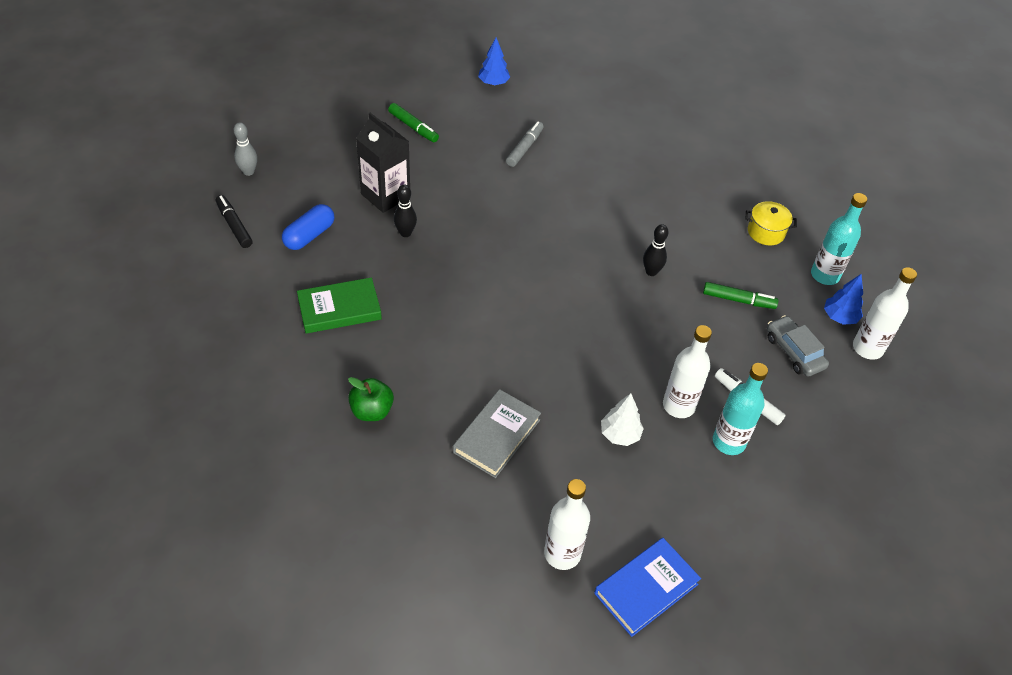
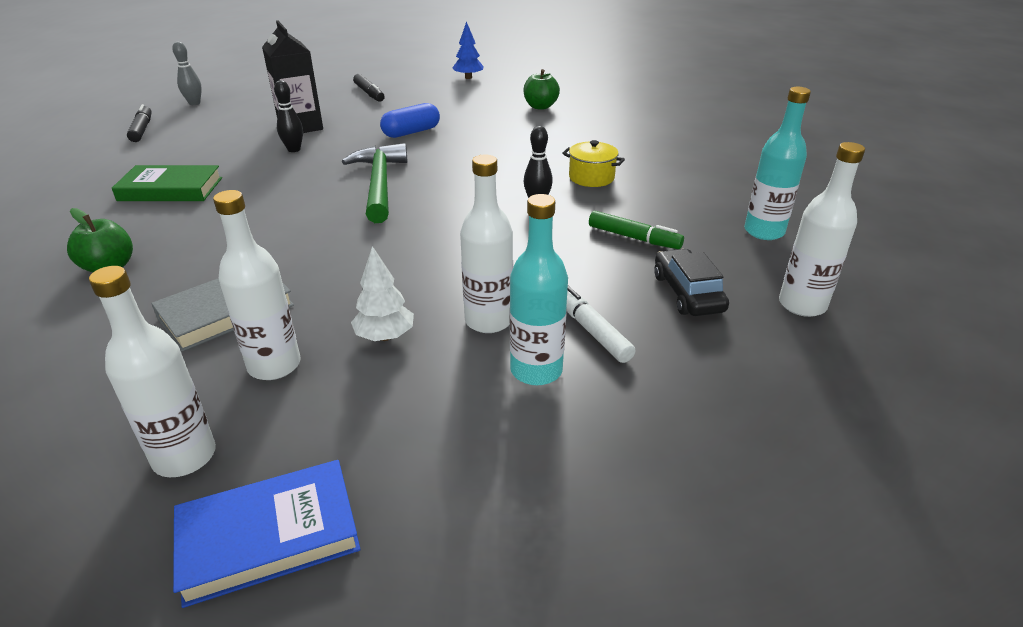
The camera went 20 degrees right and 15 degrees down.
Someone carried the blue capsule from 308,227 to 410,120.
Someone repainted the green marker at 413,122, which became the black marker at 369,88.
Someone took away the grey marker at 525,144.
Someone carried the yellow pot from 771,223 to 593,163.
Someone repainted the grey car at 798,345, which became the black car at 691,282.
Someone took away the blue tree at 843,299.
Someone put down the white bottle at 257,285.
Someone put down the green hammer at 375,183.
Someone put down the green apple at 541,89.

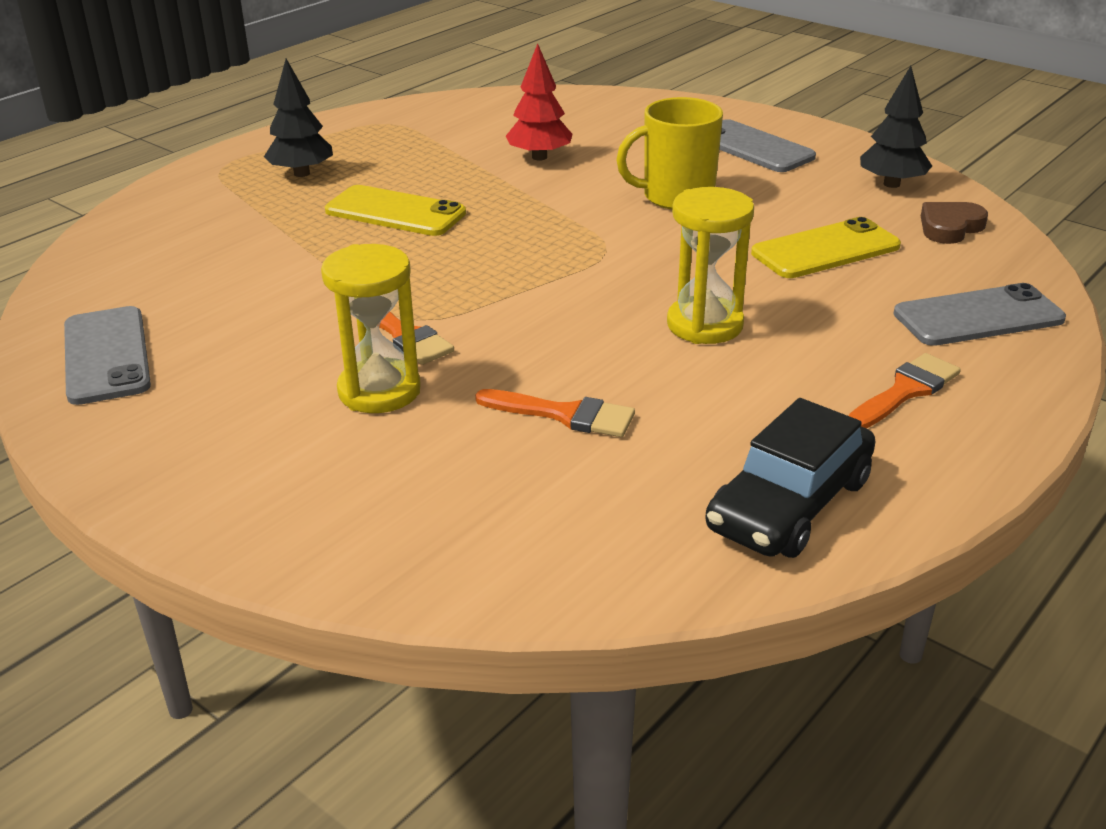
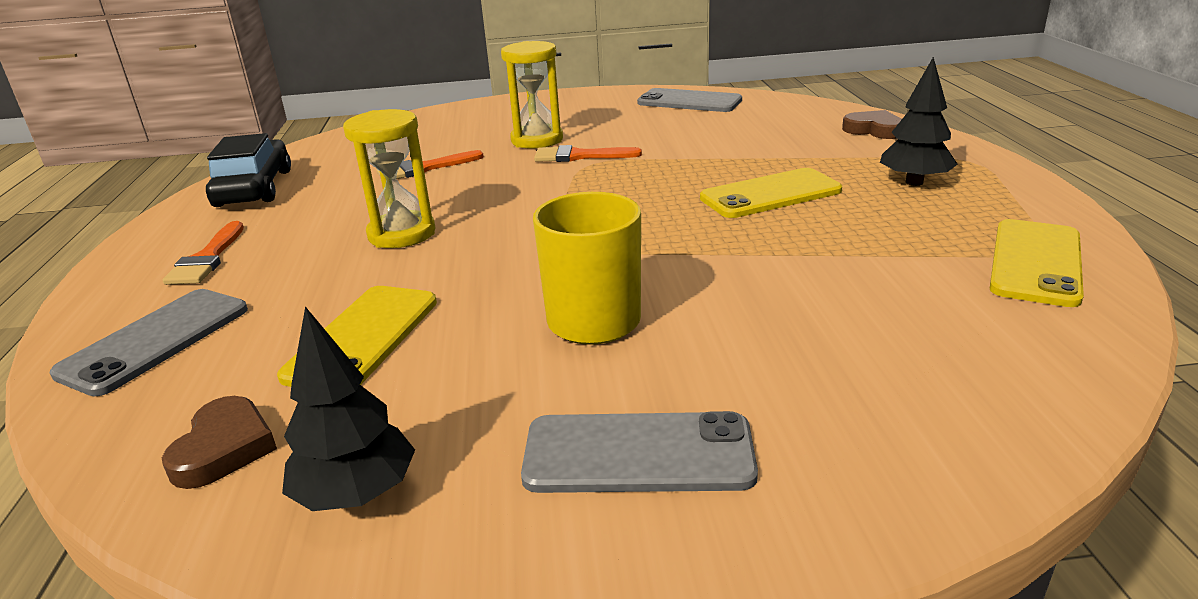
The camera went 135 degrees right and 5 degrees down.
Someone took away the red tree at 539,102.
Someone put down the brown heart at 872,124.
Someone put down the yellow phone at 1037,263.

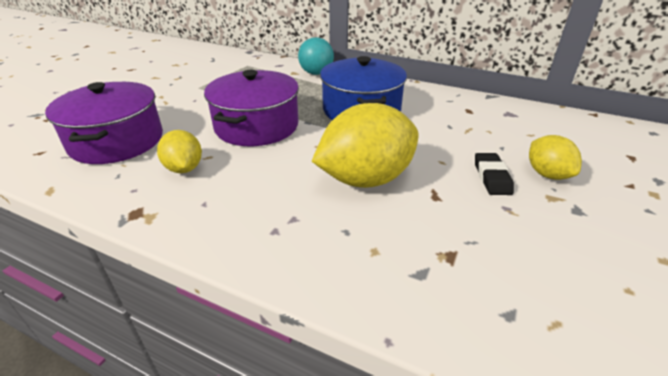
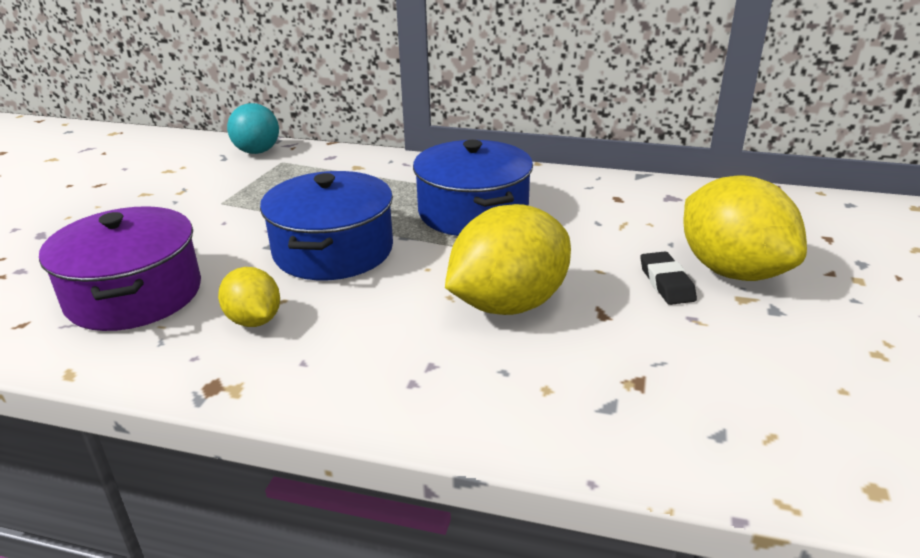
The camera went 10 degrees left and 5 degrees down.
Someone repainted the purple pot at 251,108, which became the blue pot at 326,225.
Someone carried the turquoise ball from 316,56 to 253,128.
Someone scaled the yellow lemon at 555,157 by 1.87.

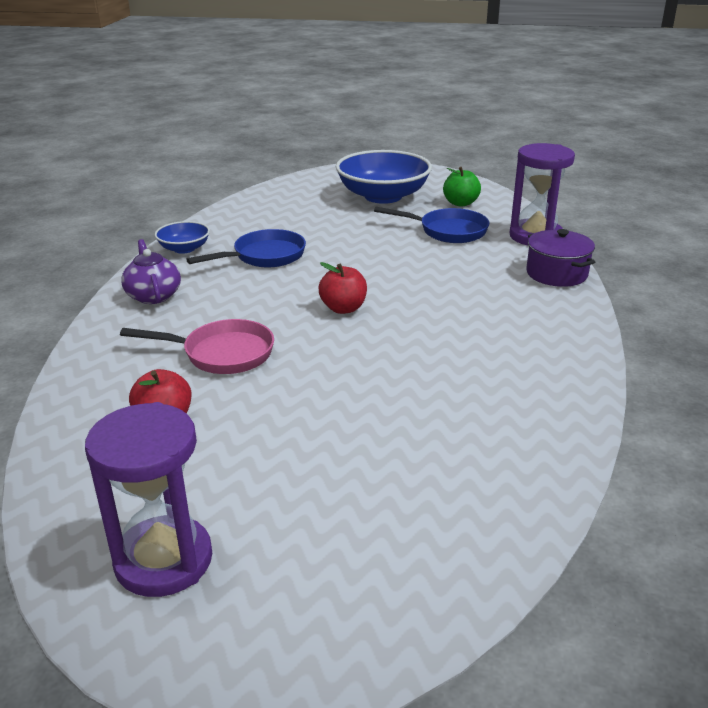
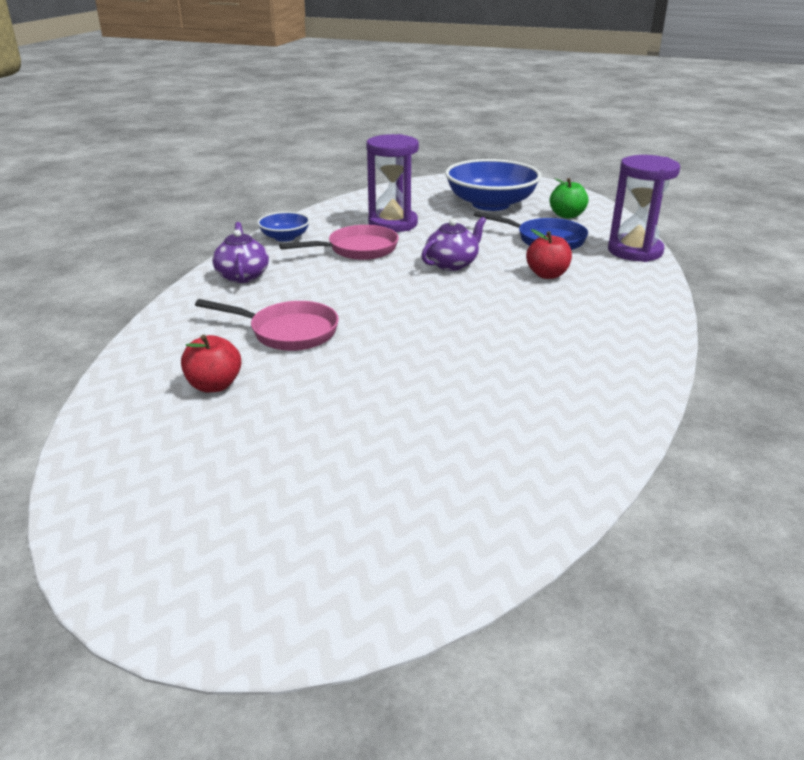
The camera went 10 degrees right and 0 degrees up.
Someone carried the purple hourglass from 148,499 to 392,183.
Someone repainted the blue pan at 246,248, which became the pink pan at 339,242.
Someone carried the red apple from 342,288 to 549,254.
Someone took away the purple pot at 560,258.
Someone put down the purple teapot at 453,244.

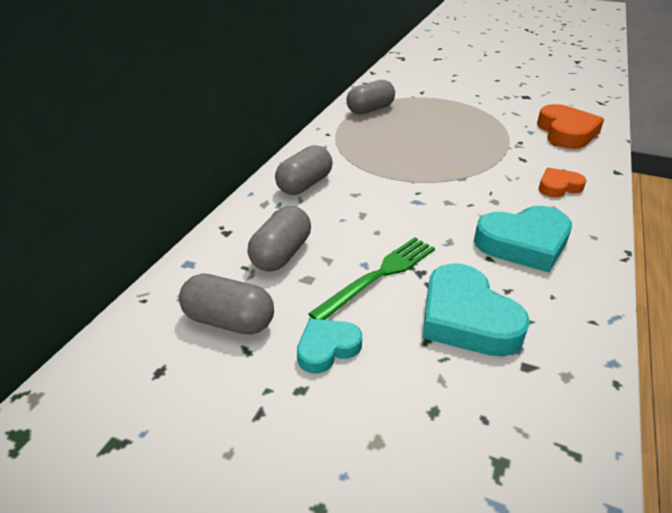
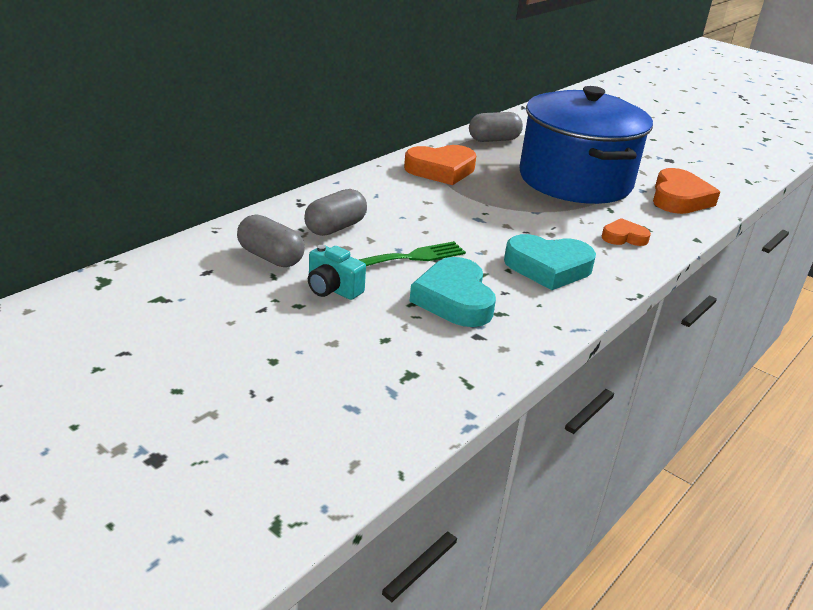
The camera went 15 degrees right and 5 degrees down.
Someone took away the grey capsule at 304,170.
Someone swapped the turquoise heart at 329,346 for the turquoise camera at 337,272.
Someone put down the orange heart at 440,165.
Someone put down the blue pot at 586,145.

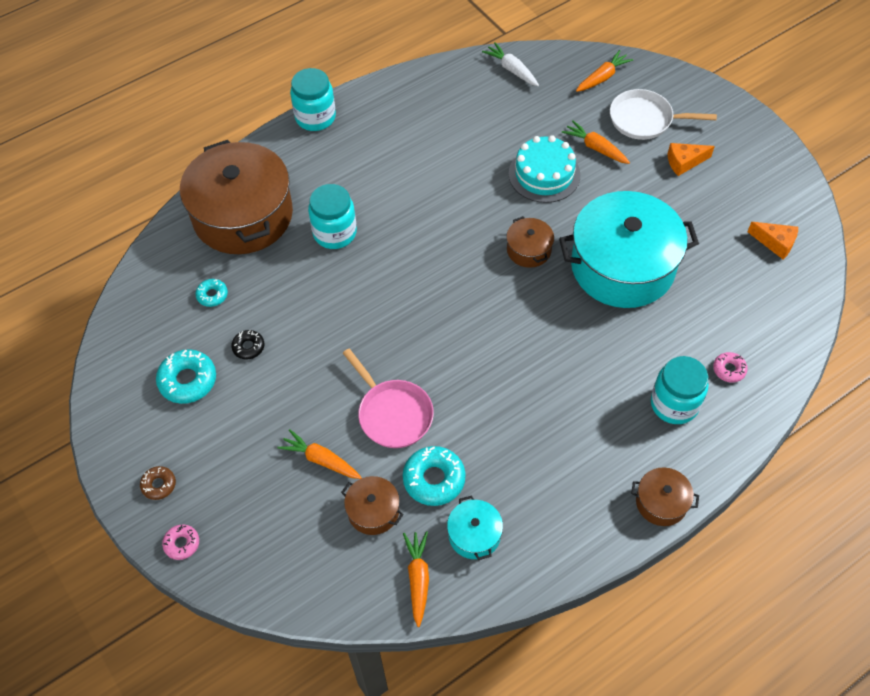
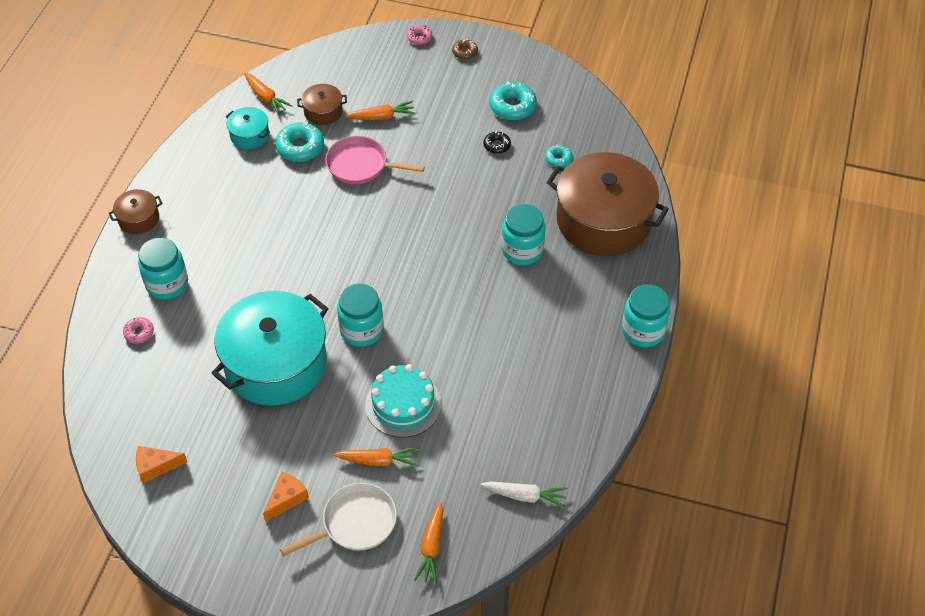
The camera went 140 degrees right and 5 degrees down.
Someone swapped the brown pot at 530,242 for the turquoise jar at 360,315.

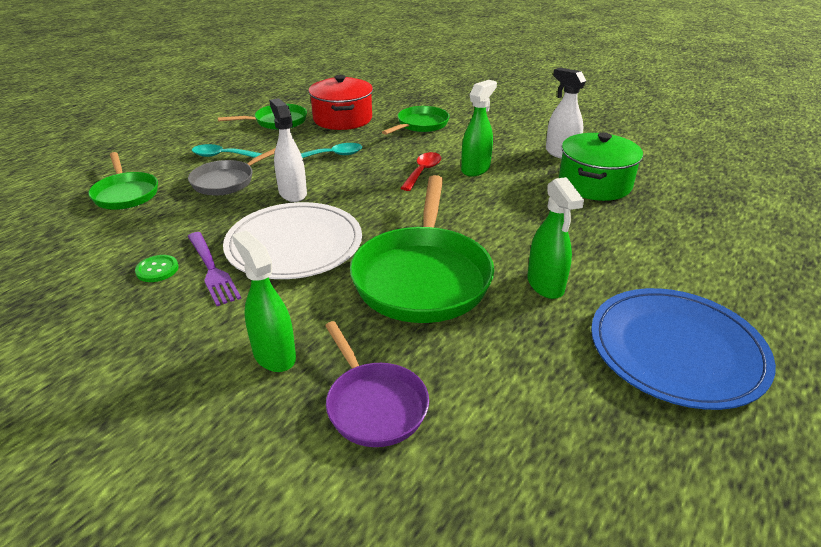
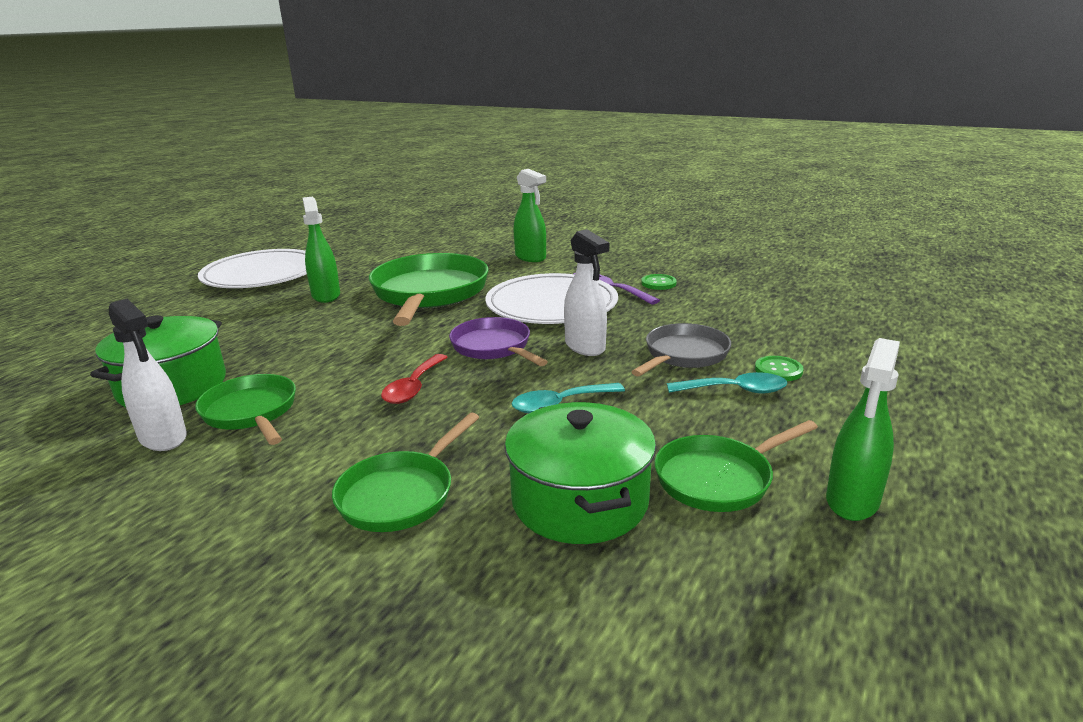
The camera went 175 degrees right and 10 degrees down.
Someone carried the green pan from 123,181 to 245,409.
Someone repainted the red pot at 340,102, which became the green pot at 580,473.
Someone carried the purple pan from 377,384 to 498,341.
Someone carried the green spray bottle from 479,128 to 863,429.
Someone repainted the blue plate at 683,349, which became the white plate at 252,268.
Someone put down the green button at 779,368.

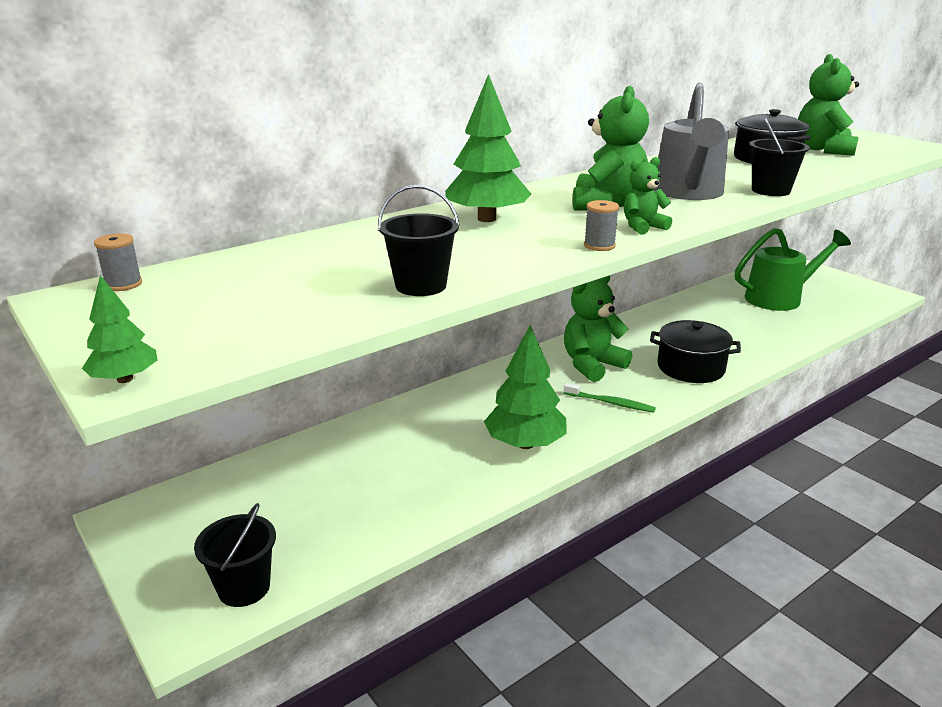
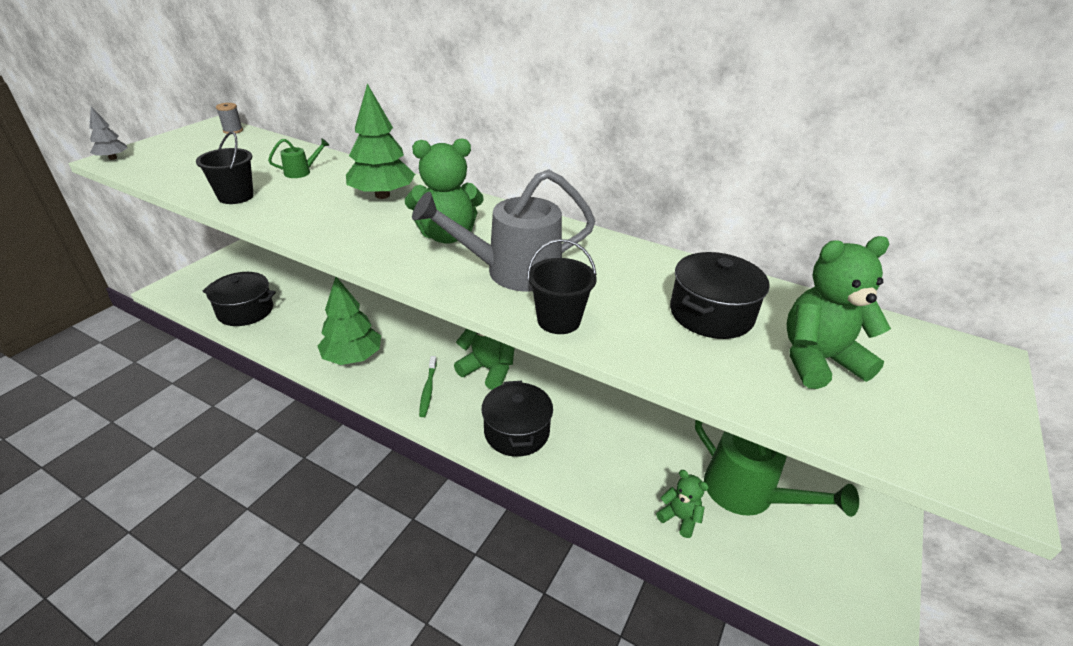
The camera went 65 degrees right and 10 degrees up.
Someone repainted the green tree at 119,329, which became the grey tree at 108,133.
Someone took away the black bucket at 235,555.
Someone took away the grey spool at 601,225.
Someone carried the green teddy bear from 648,196 to 682,504.
Someone put down the black pot at 239,299.
Someone put down the green watering can at 298,158.

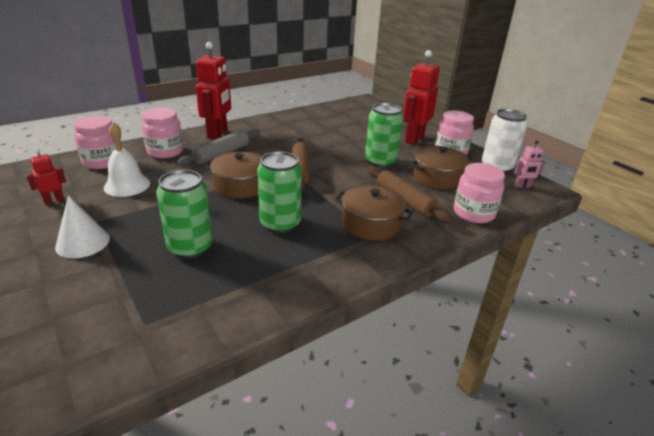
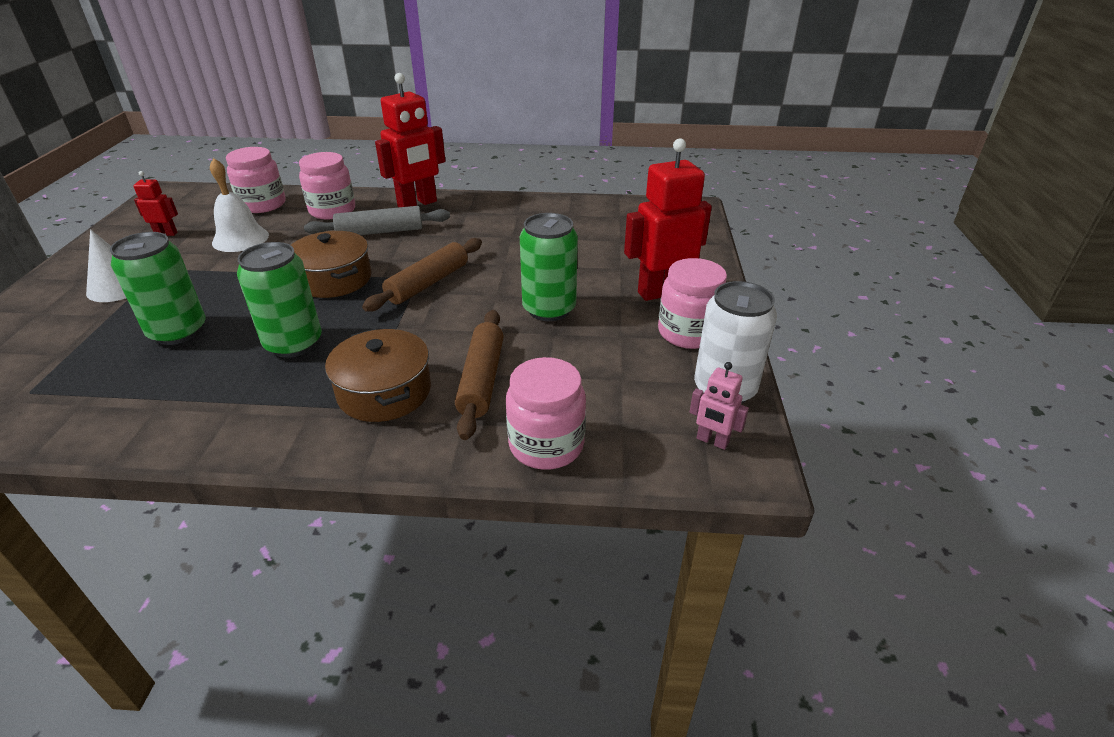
The camera went 40 degrees right and 5 degrees up.
Someone took away the brown pot at 440,167.

